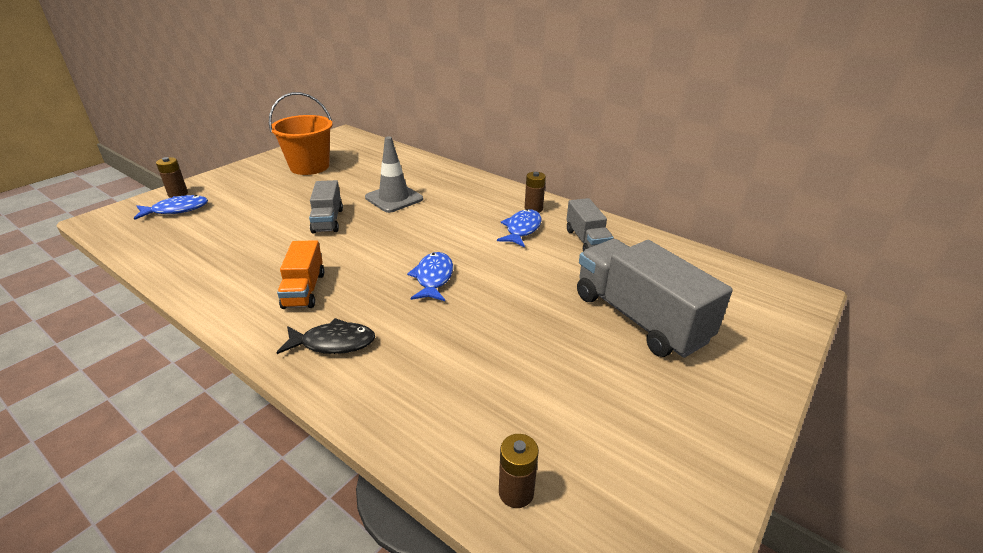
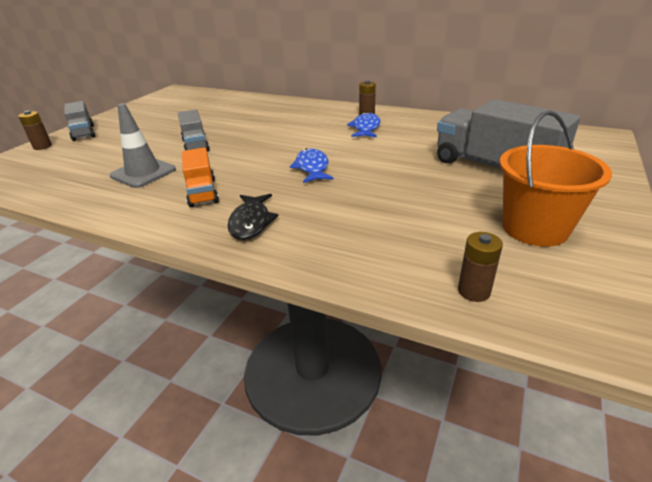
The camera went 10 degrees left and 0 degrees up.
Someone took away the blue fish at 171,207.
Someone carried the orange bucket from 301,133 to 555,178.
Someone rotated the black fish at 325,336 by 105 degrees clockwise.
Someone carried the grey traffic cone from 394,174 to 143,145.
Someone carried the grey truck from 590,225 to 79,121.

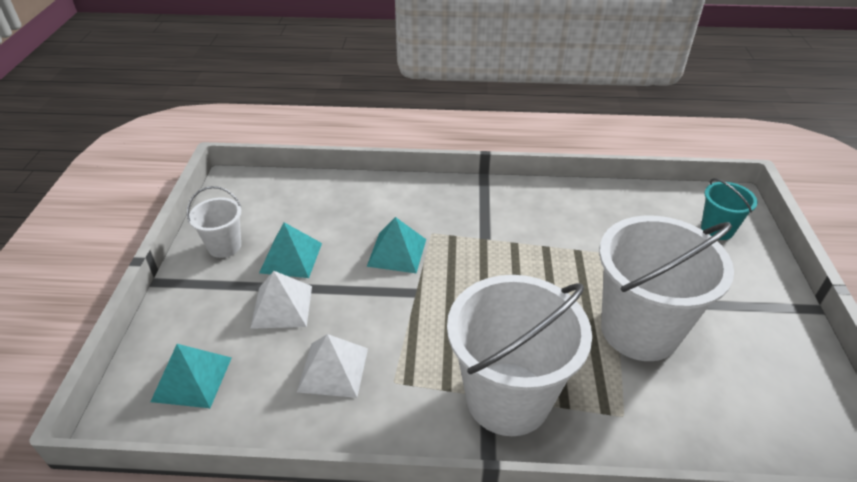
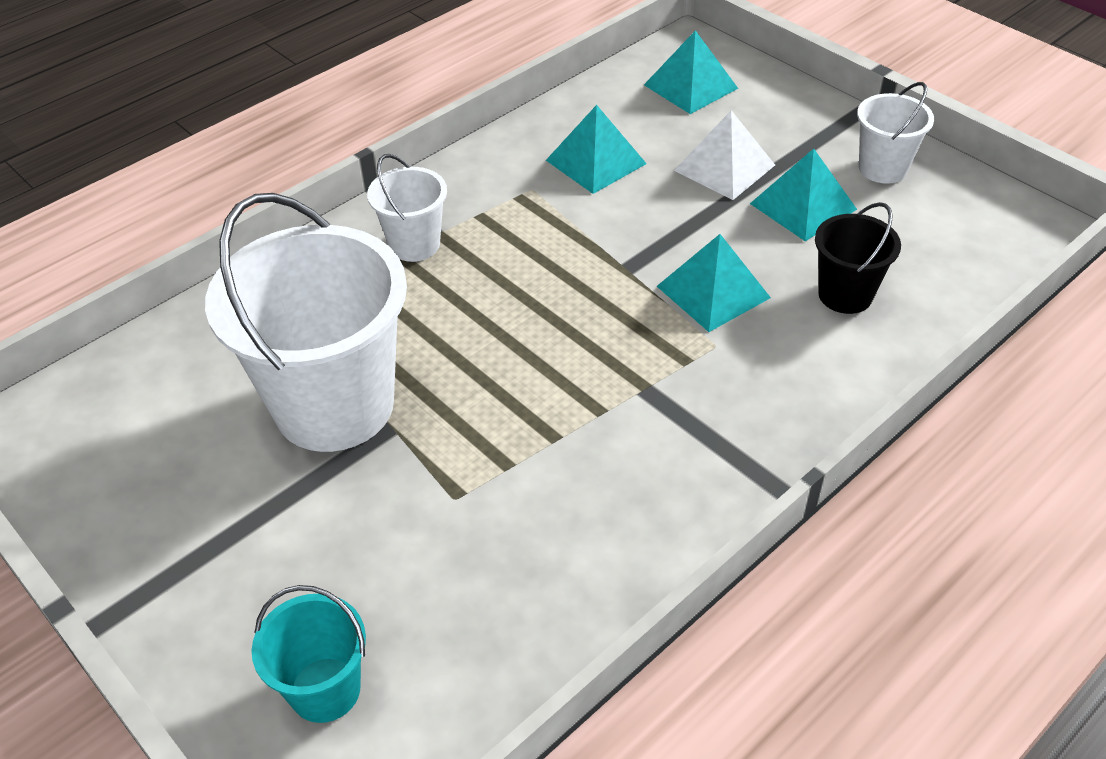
The camera went 135 degrees right and 5 degrees up.
Someone repainted the white pyramid at 332,366, which became the turquoise pyramid at 596,149.
Someone scaled the white bucket at 519,355 by 0.49.
Someone put down the black bucket at 858,258.

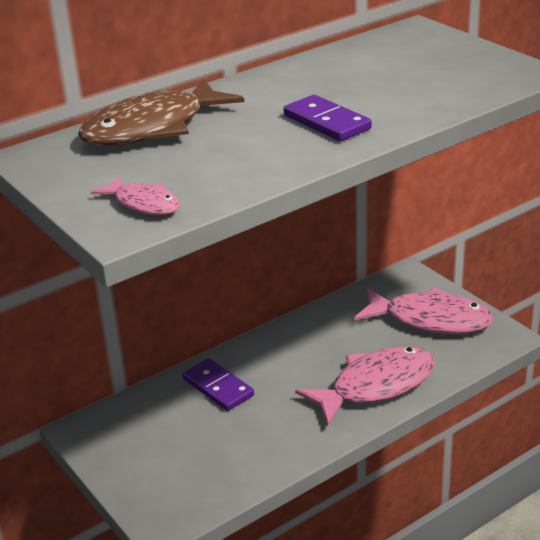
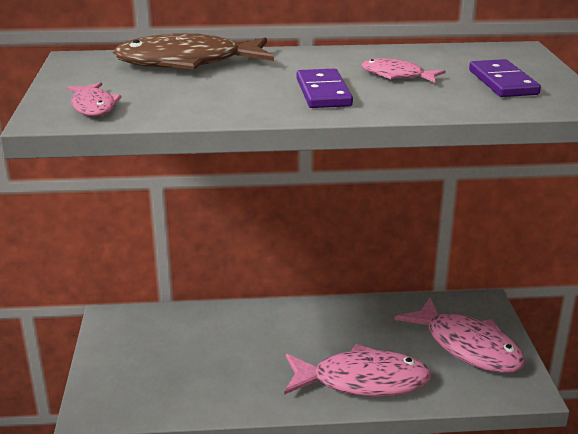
The camera went 30 degrees right and 5 degrees down.
Someone carried the purple domino from 218,384 to 505,78.
Someone put down the pink fish at 403,70.

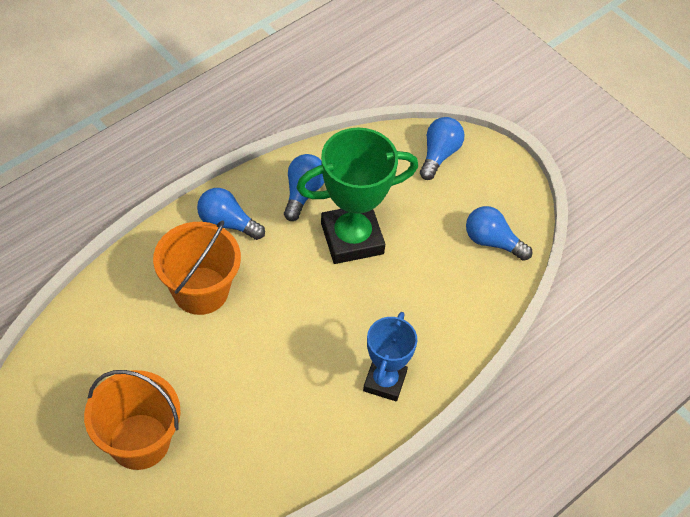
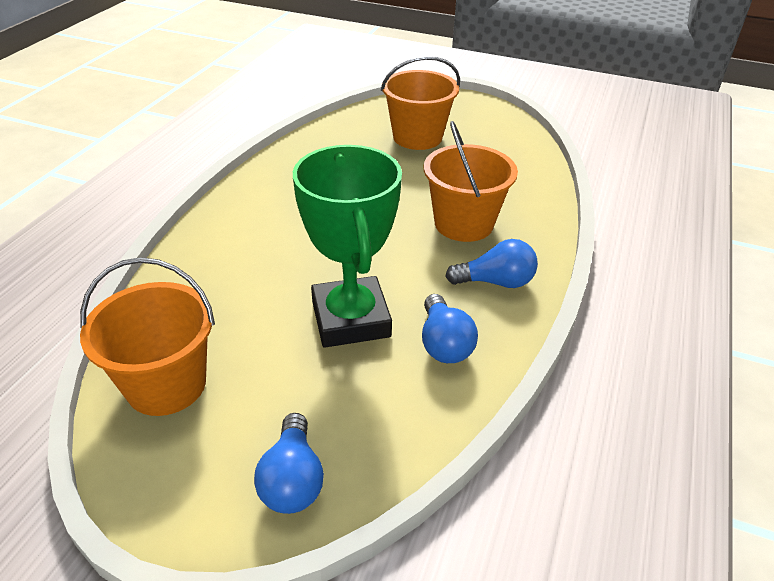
The camera went 155 degrees right and 15 degrees down.
Someone rotated the green trophy at 357,196 by 60 degrees counterclockwise.
Someone took away the blue trophy at 390,356.
Someone swapped the blue light bulb at 499,233 for the orange bucket at 147,336.

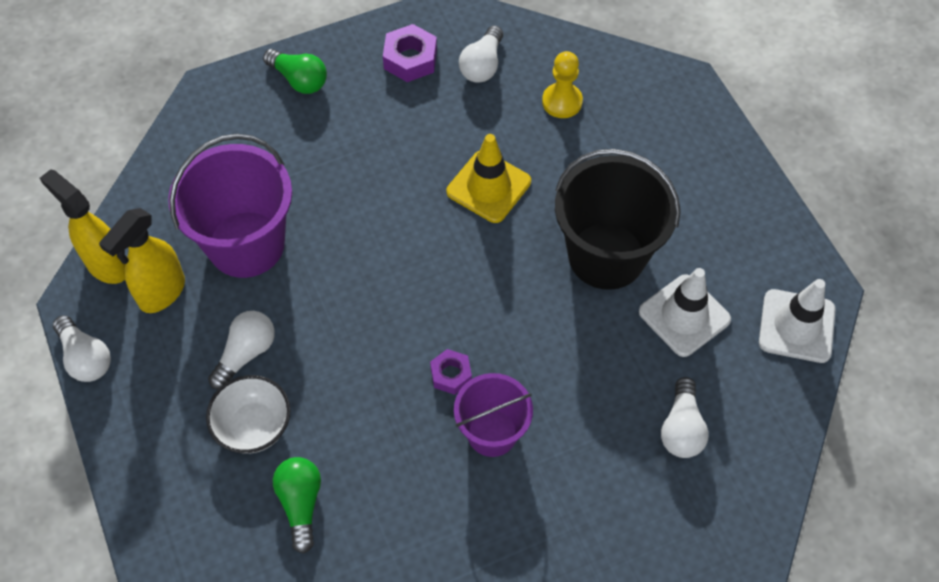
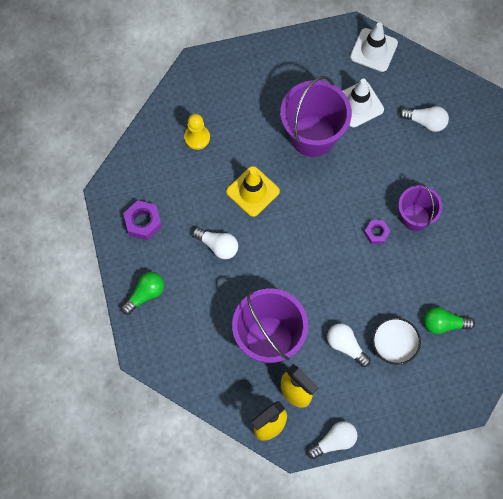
The camera went 80 degrees left and 10 degrees up.
Someone carried the white light bulb from 481,53 to 215,243.
Someone repainted the black bucket at 618,219, which became the purple bucket at 316,116.

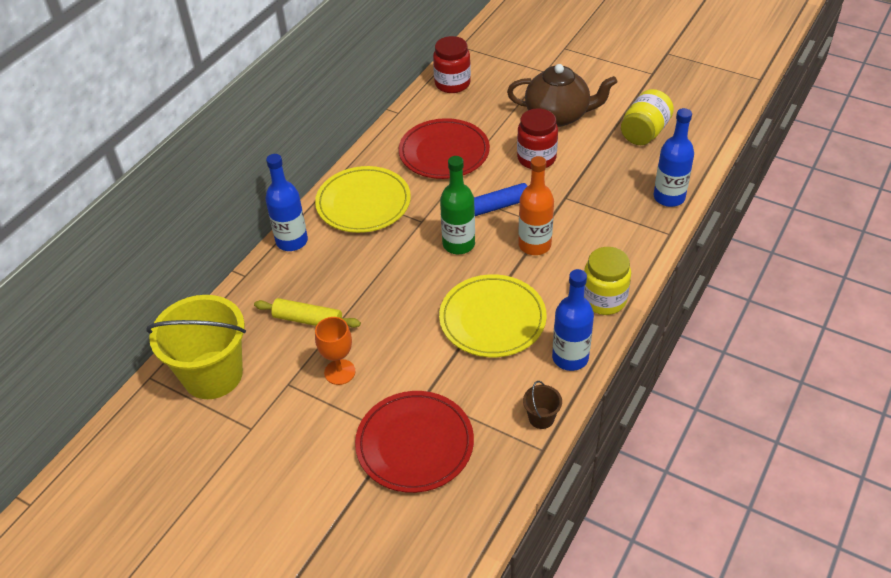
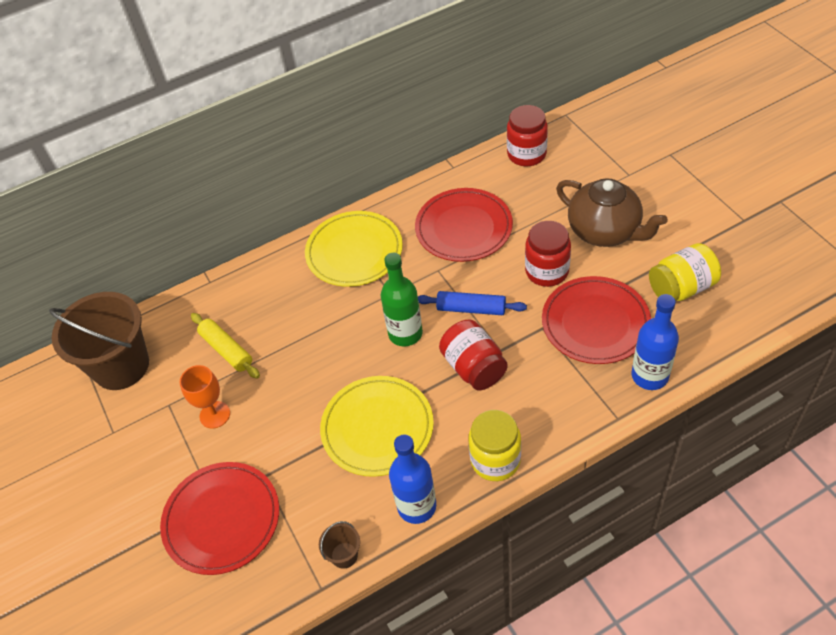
The camera went 35 degrees right and 5 degrees up.
Someone repainted the yellow bucket at 196,347, which became the brown bucket at 99,341.
Someone took away the blue bottle at 286,202.
Someone swapped the orange bottle at 536,205 for the red jar at 473,355.
Someone put down the red plate at 596,320.

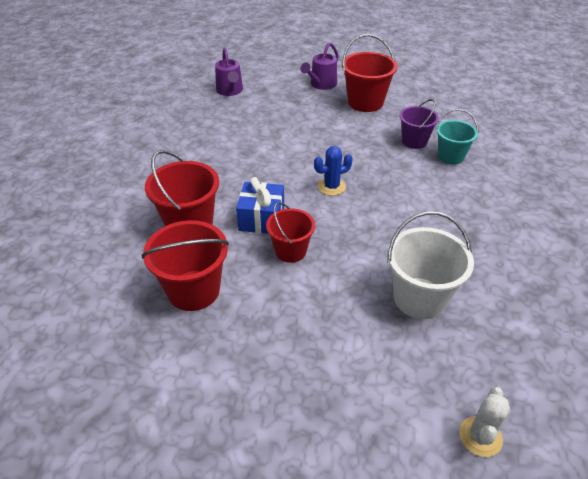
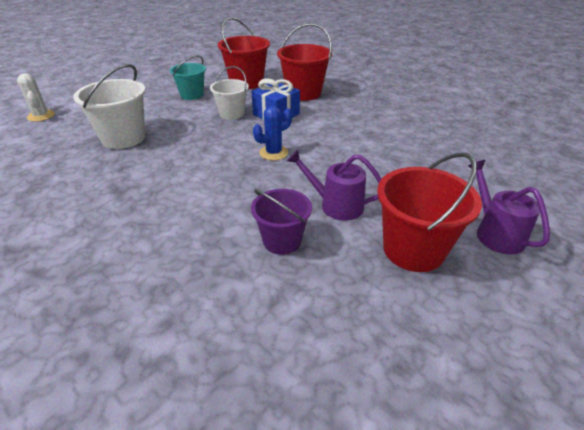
The camera went 125 degrees right and 5 degrees down.
Someone carried the purple watering can from 229,72 to 334,185.
Someone repainted the red bucket at 290,232, which became the white bucket at 229,93.
Someone rotated the blue cactus at 333,171 by 45 degrees clockwise.
Someone carried the turquoise bucket from 457,136 to 188,77.

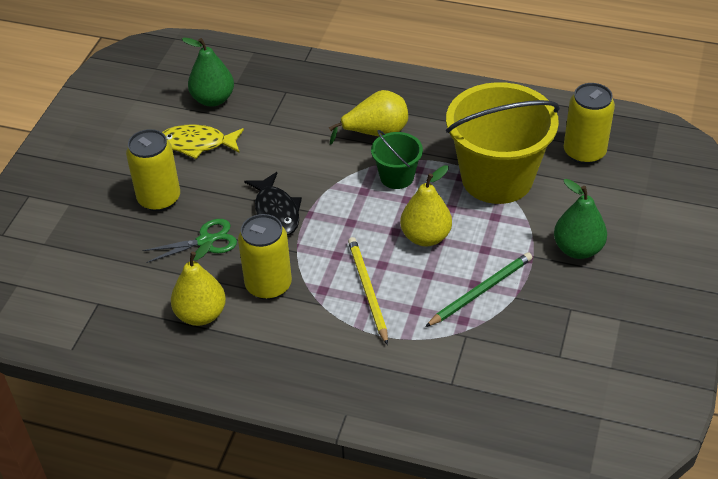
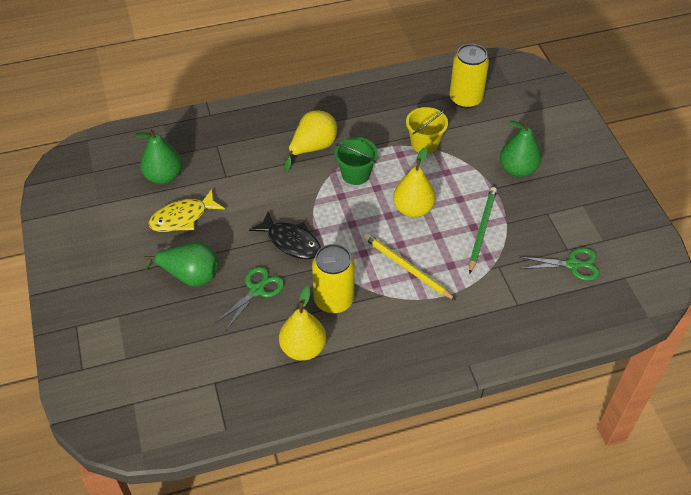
The camera went 35 degrees left and 5 degrees up.
Someone swapped the yellow can at 153,170 for the green pear at 181,264.
Someone scaled the yellow bucket at 503,143 by 0.48.
Someone put down the green scissors at 559,264.

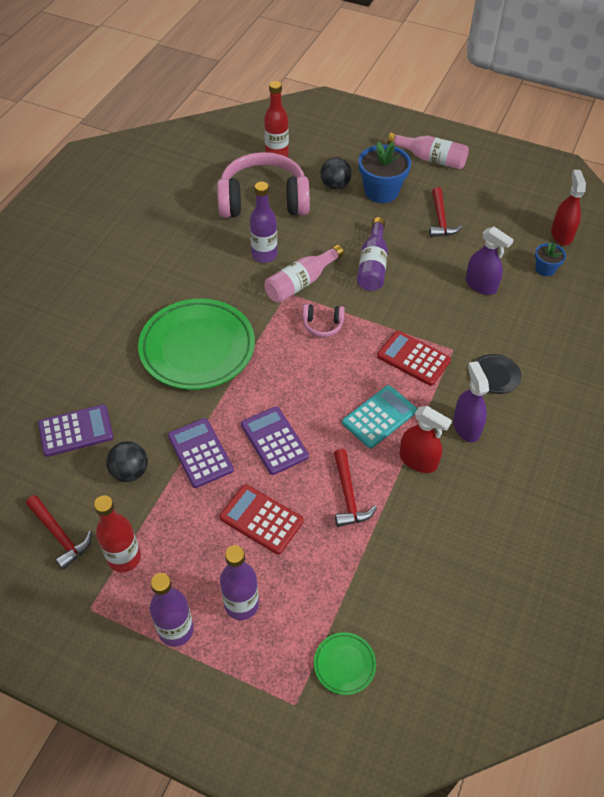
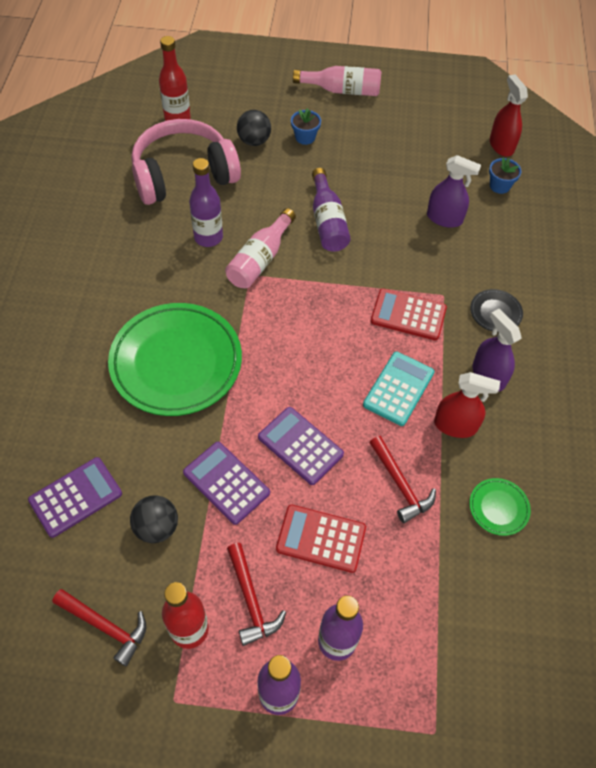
The camera went 20 degrees left and 5 degrees up.
Someone took away the pink headphones at 324,320.
Someone carried the green plate from 345,663 to 500,507.
Someone scaled the blue flower pot at 384,172 by 0.54.
Someone carried the red hammer from 445,212 to 256,594.

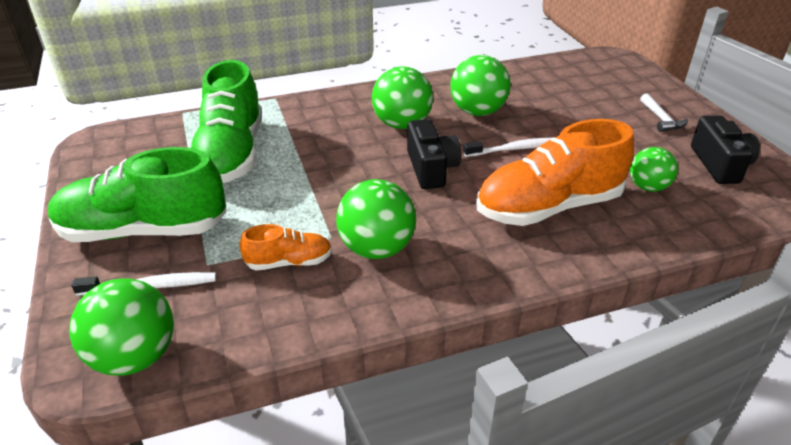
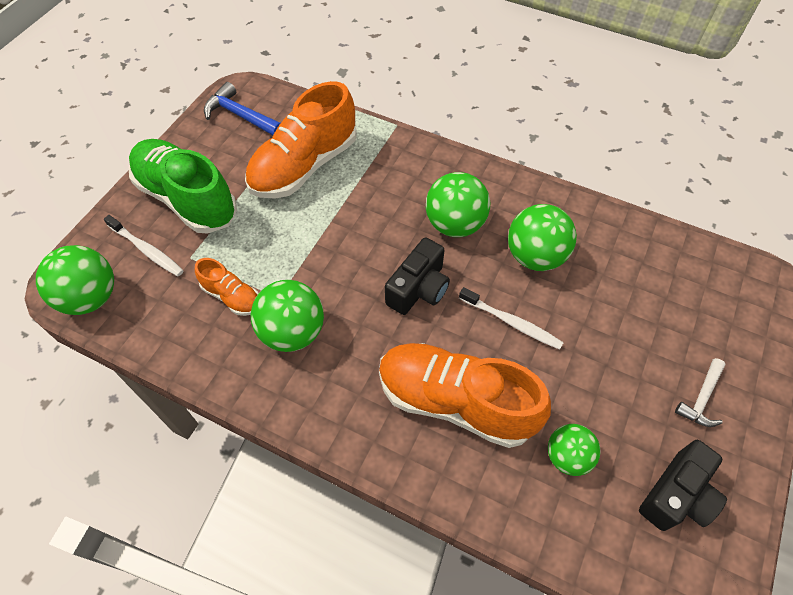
The camera went 45 degrees right and 20 degrees up.
Someone repainted the green shoe at 226,121, which became the orange shoe at 301,139.
Someone put down the blue hammer at 242,108.

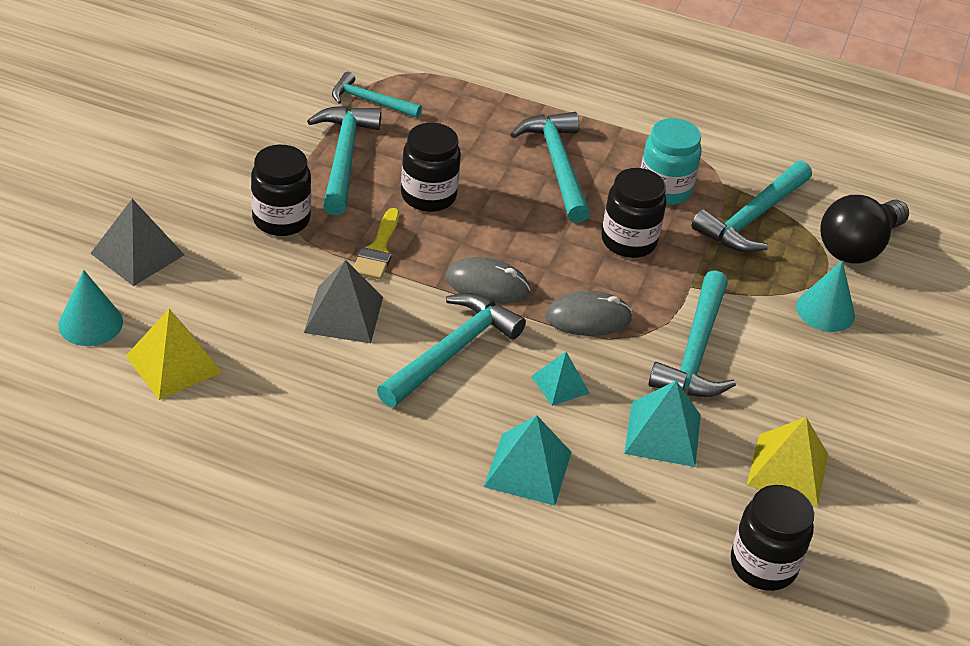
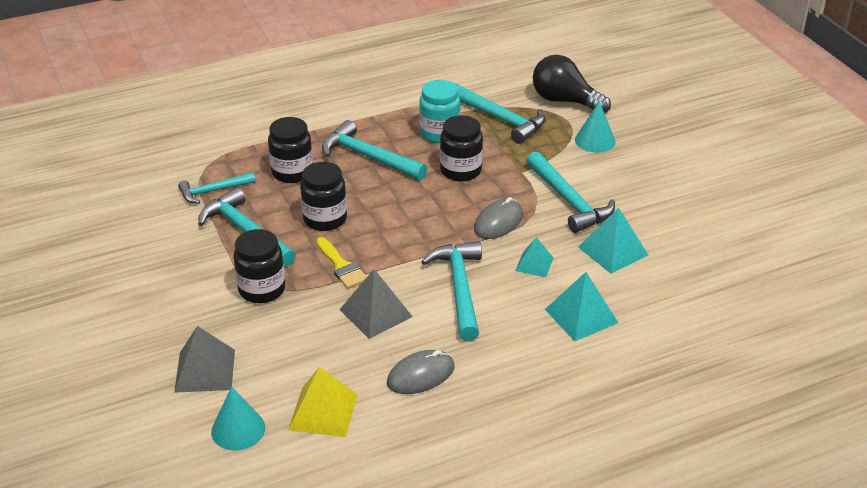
The camera went 40 degrees left and 5 degrees down.
Someone carried the grey mouse from 487,280 to 421,372.
Someone rotated the turquoise hammer at 751,206 by 45 degrees counterclockwise.
Someone carried the black jar from 772,538 to 290,150.
Someone took away the yellow pyramid at 787,461.
Someone rotated the black light bulb at 864,229 by 120 degrees clockwise.

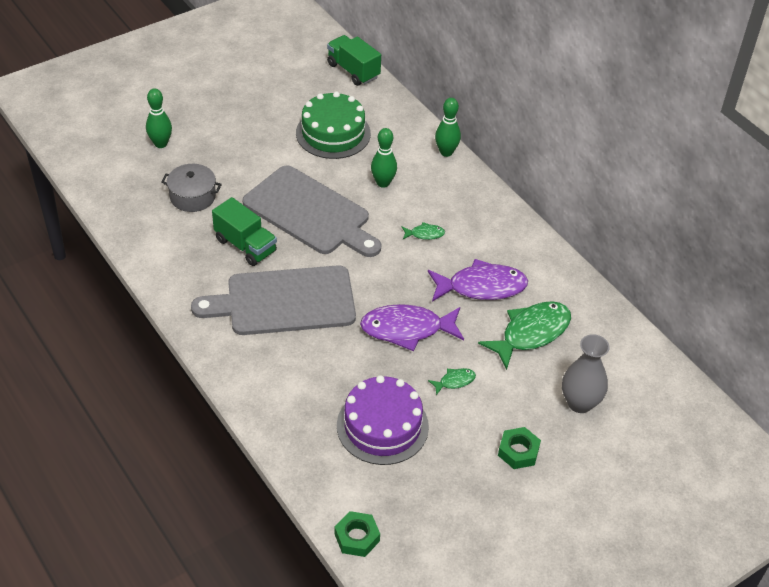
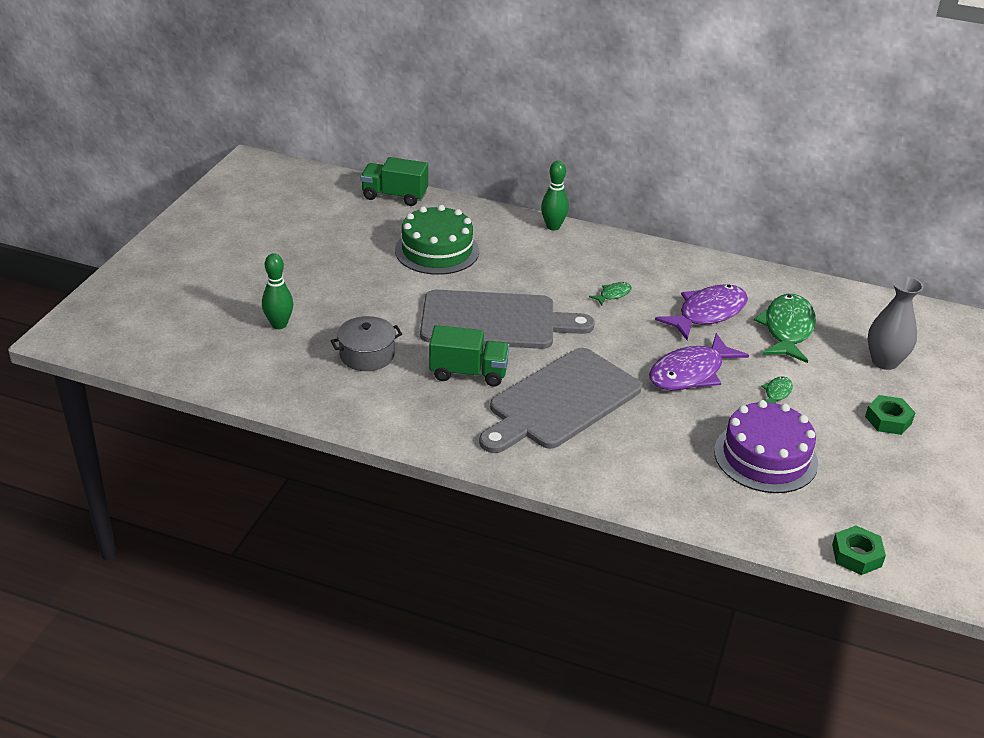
The camera went 35 degrees left and 10 degrees down.
Someone took away the green bowling pin at 384,158.

